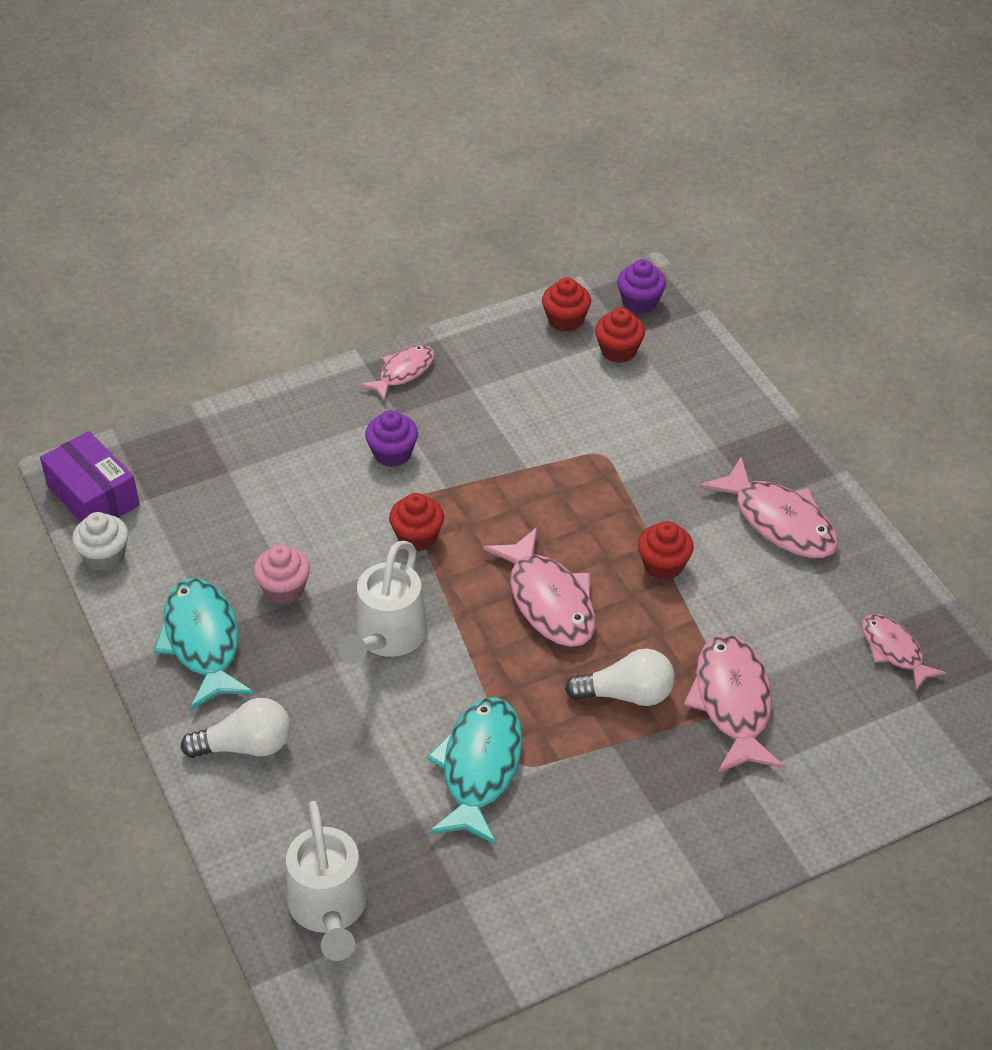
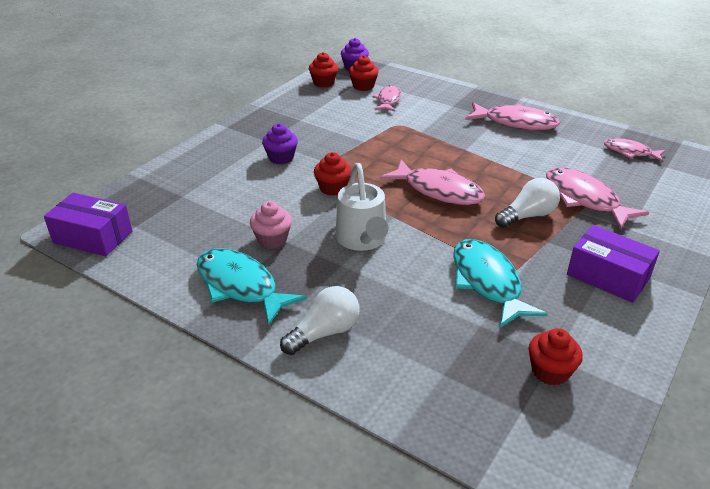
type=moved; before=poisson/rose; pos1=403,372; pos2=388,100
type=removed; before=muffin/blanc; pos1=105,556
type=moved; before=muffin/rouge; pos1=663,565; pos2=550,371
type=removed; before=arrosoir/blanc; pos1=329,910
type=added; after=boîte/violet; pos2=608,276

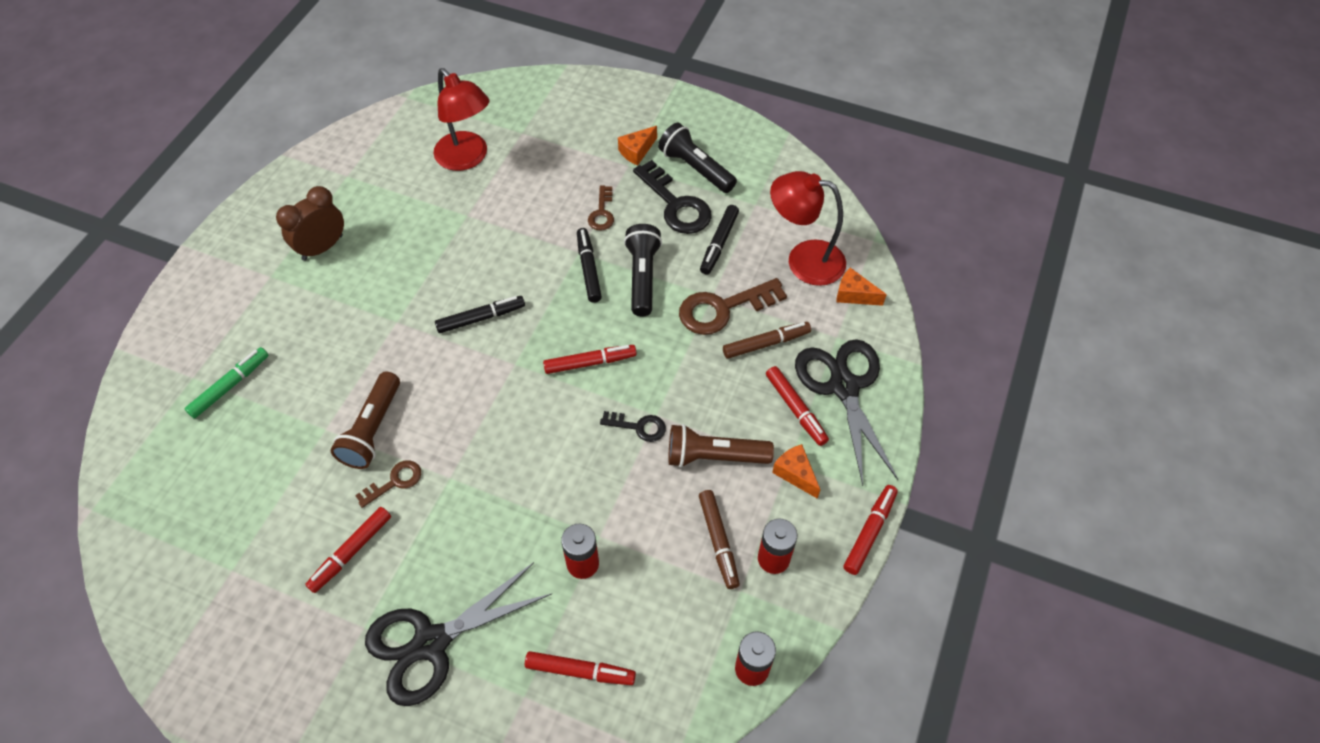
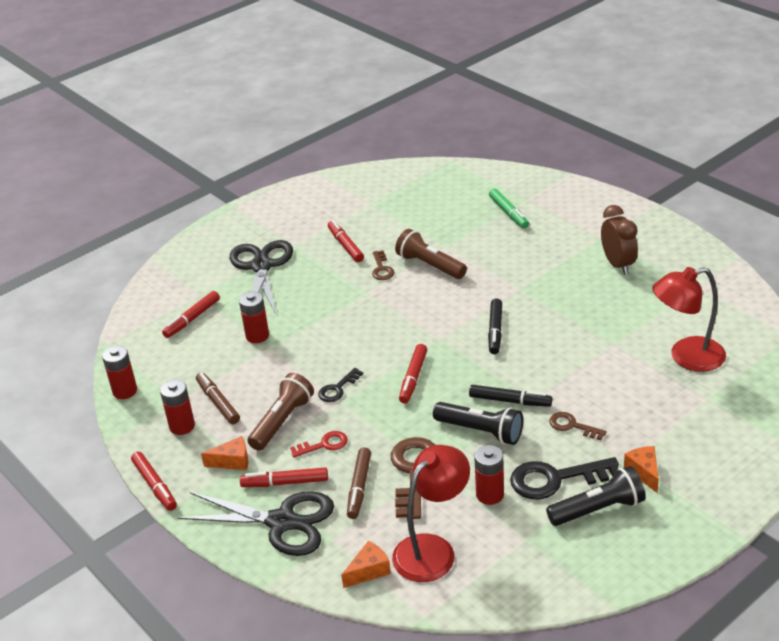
type=replaced; before=feutre/noir; after=pile/rouge; pos1=719,243; pos2=490,494
type=turned; before=feutre/marron; pos1=718,541; pos2=218,403; turn=45
type=added; after=clé/rouge; pos2=324,445

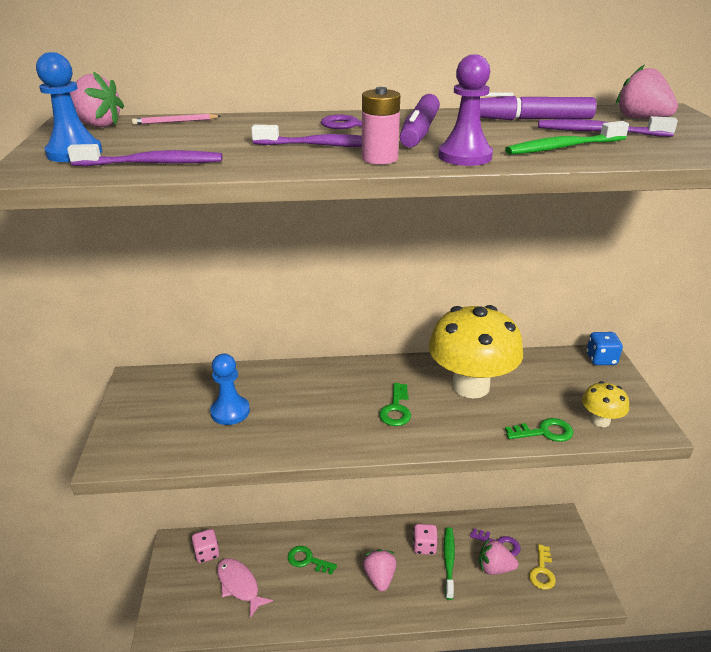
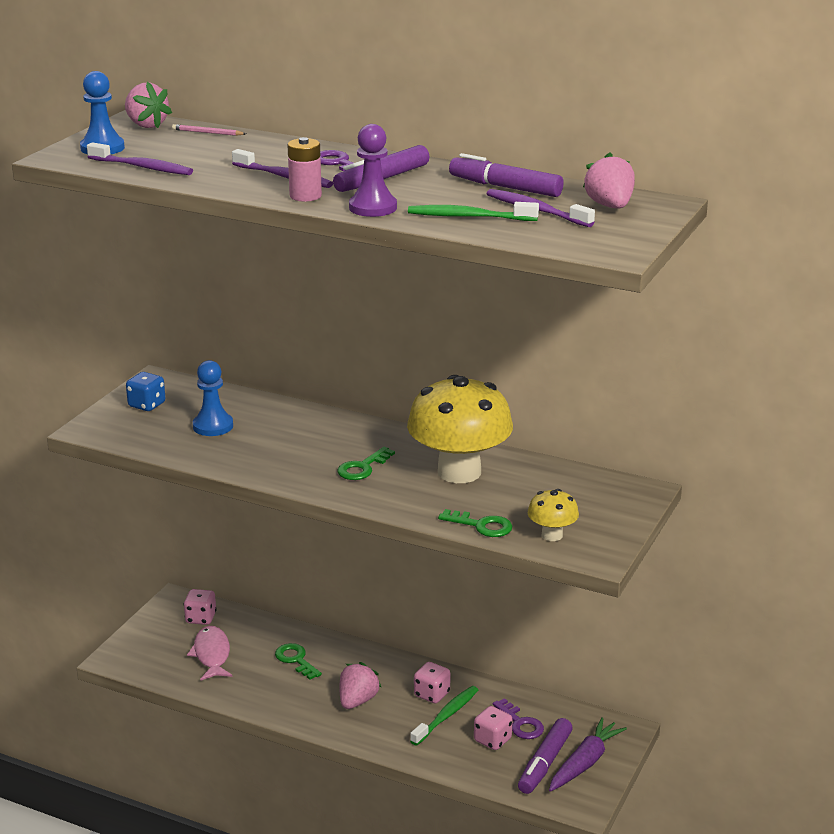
type=moved; before=dé/bleu; pos1=601,359; pos2=147,405
type=replaced; before=fraise/rose; after=dé/rose; pos1=494,568; pos2=492,740
type=replaced; before=clé/jaune; after=feutre/violet; pos1=542,571; pos2=544,763
type=added; after=carotte/violet; pos2=585,762

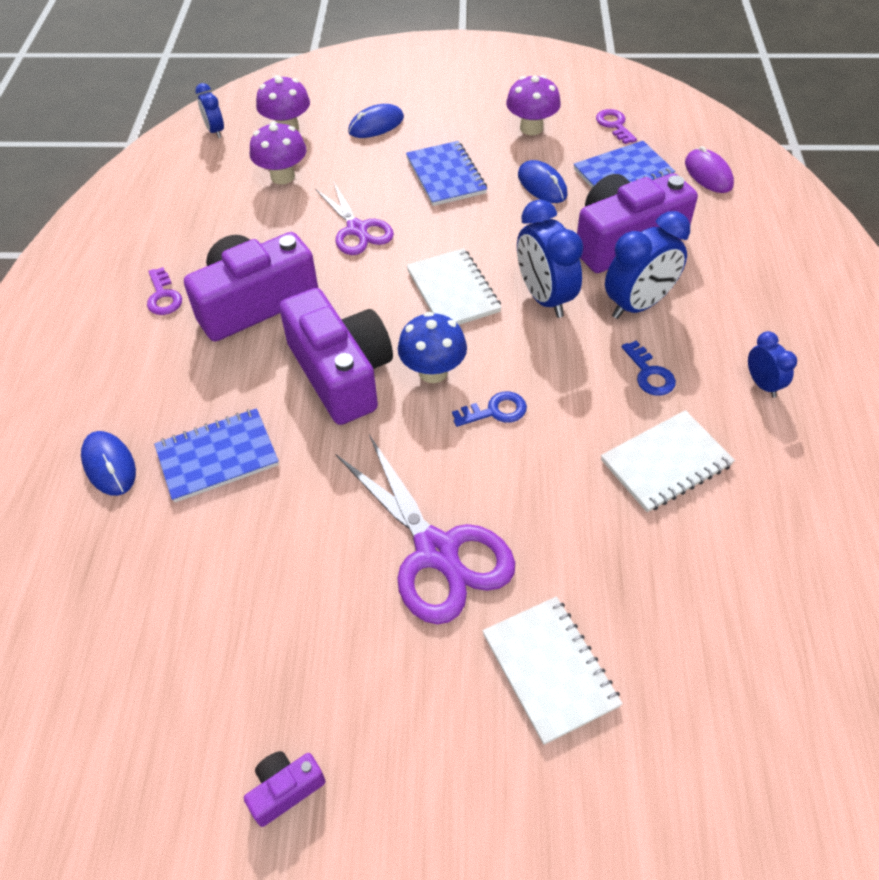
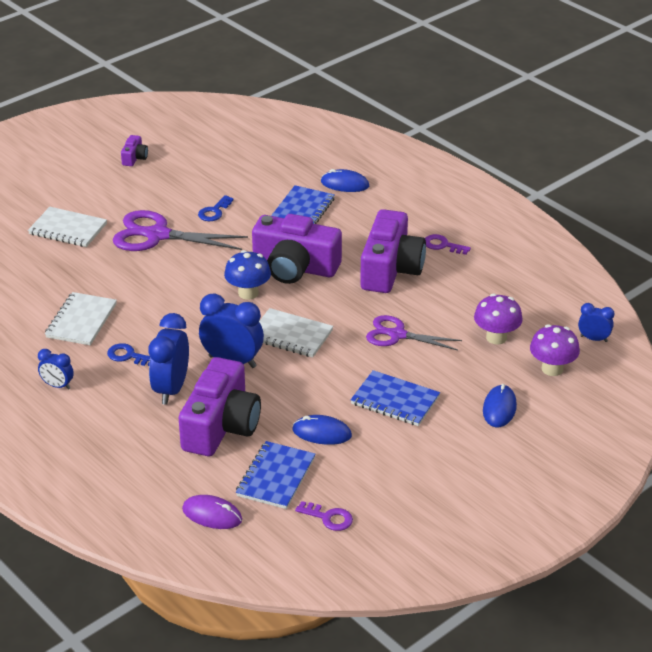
type=removed; before=champignon/violet; pos1=531,128
type=moved; before=clé/bleu; pos1=495,411; pos2=214,211

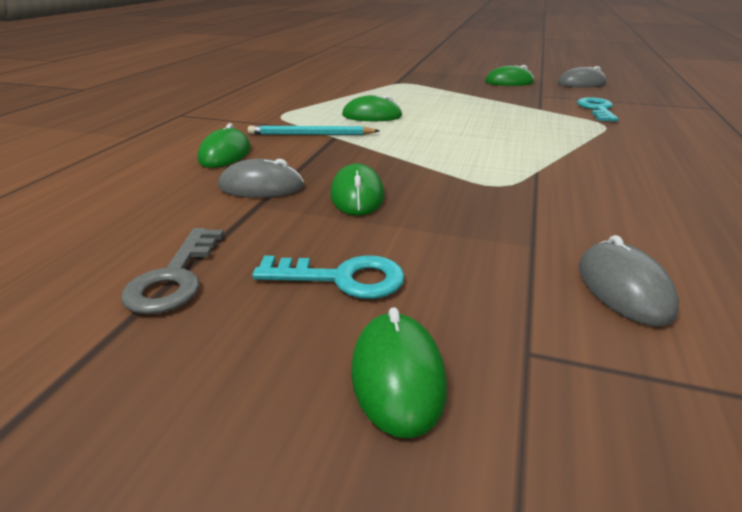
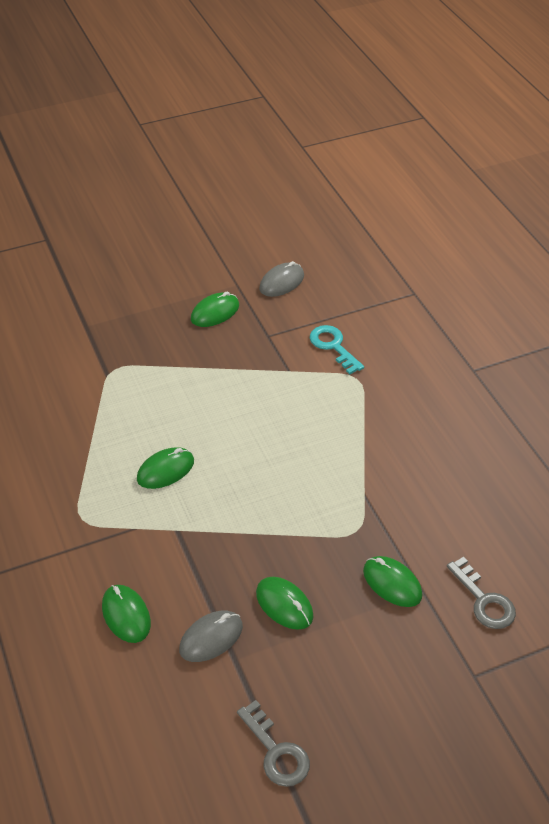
type=removed; before=crayon/turquoise; pos1=311,134
type=replaced; before=souris/gris; after=clé/gris; pos1=623,288; pos2=483,600
type=removed; before=clé/turquoise; pos1=341,278
type=moved; before=souris/vert; pos1=398,376; pos2=392,583

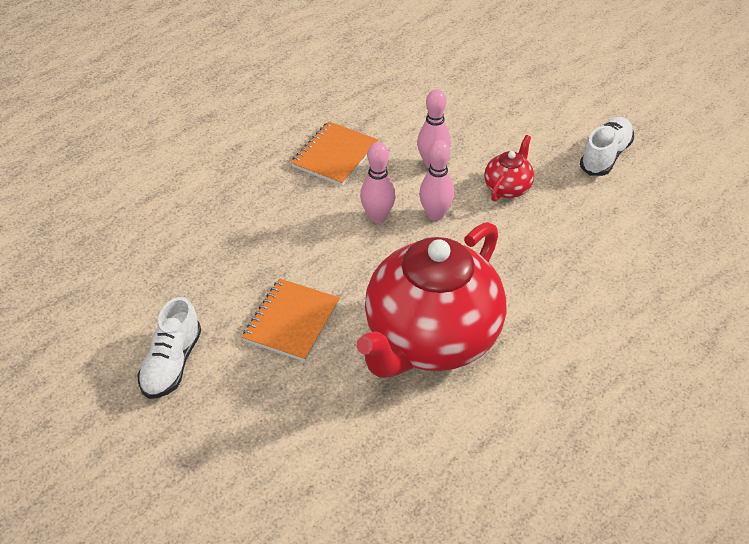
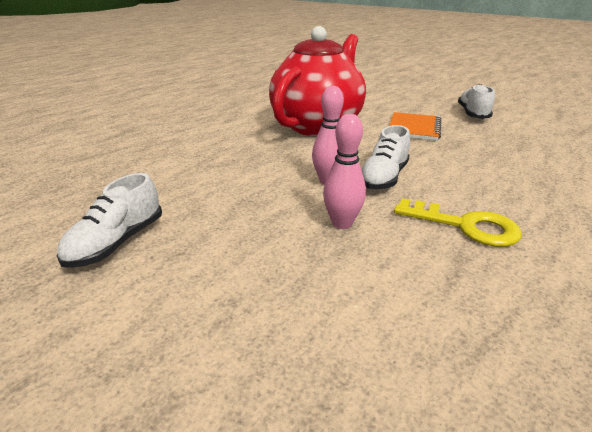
type=replaced; before=carnet/orange; after=clé/jaune; pos1=335,155; pos2=465,225
type=removed; before=théière/rouge; pos1=508,187
type=replaced; before=quille/rose; after=chaussure/blanc; pos1=377,217; pos2=383,178

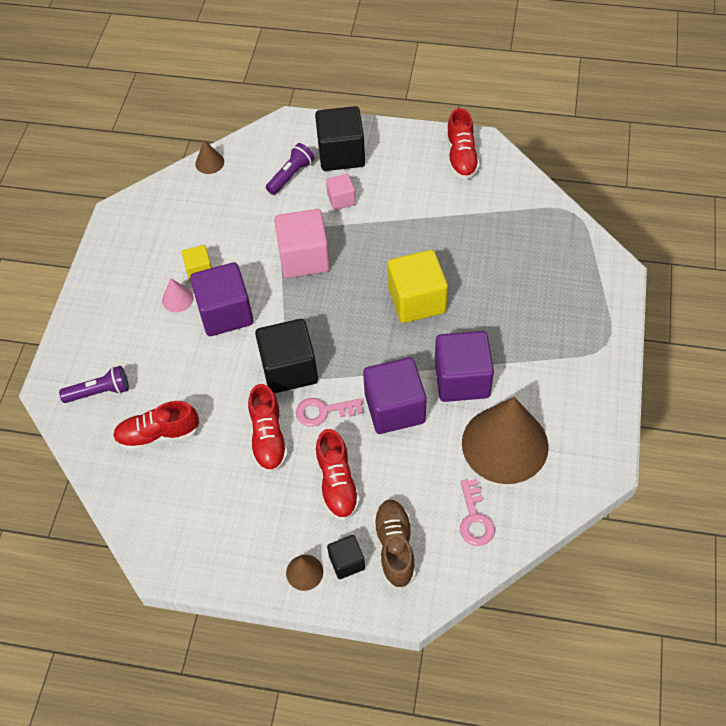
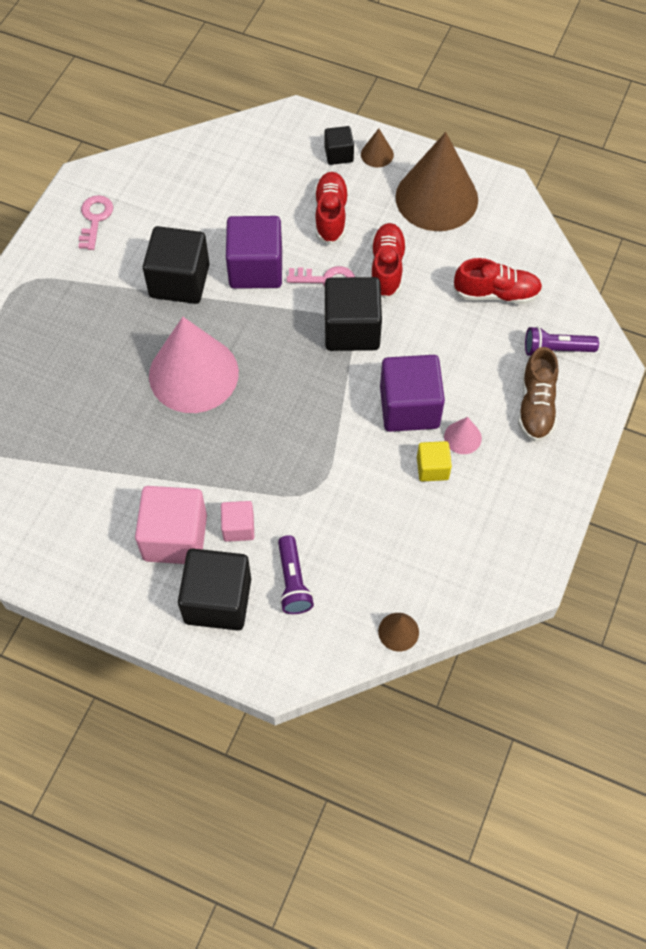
type=removed; before=chaussure/rouge; pos1=461,157
type=turned; before=lampe de poche/violet; pos1=291,175; pos2=293,582; turn=-60
type=moved; before=cube/rose; pos1=304,258; pos2=175,537
type=replaced; before=cube/jaune; after=cône/rose; pos1=417,300; pos2=193,374
type=recoloured; before=cube/violet; after=cube/noir; pos1=462,379; pos2=179,281
type=moved; before=cône/marron; pos1=505,444; pos2=436,198
type=moved; before=clé/rose; pos1=475,519; pos2=95,219
type=moved; before=chaussure/marron; pos1=395,547; pos2=536,405

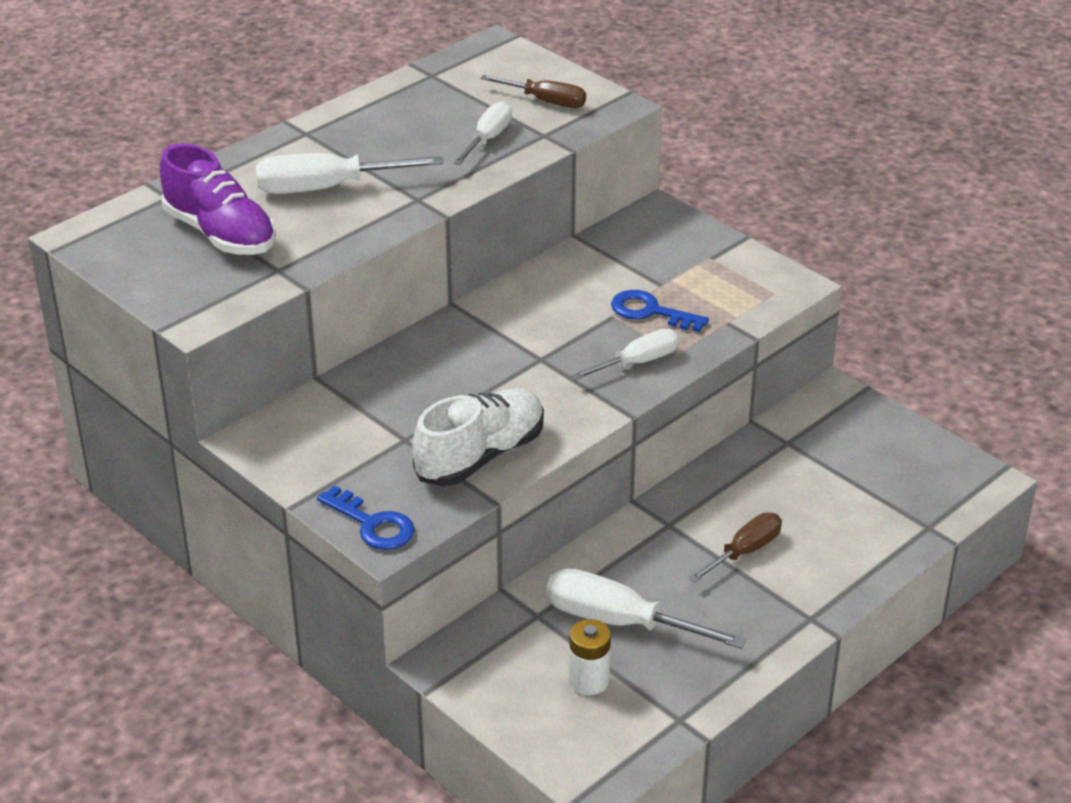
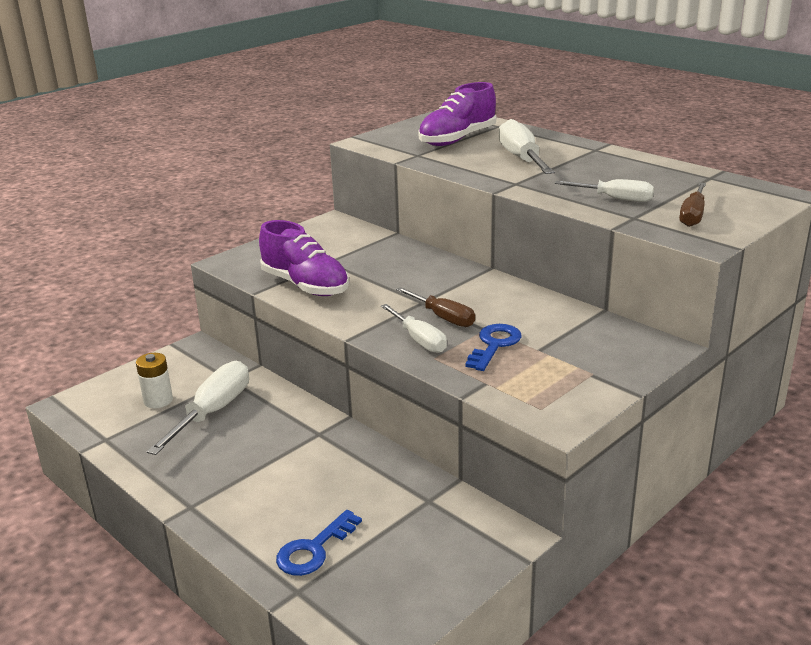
type=recoloured; before=chaussure/blanc; after=chaussure/violet; pos1=480,456; pos2=305,285
type=moved; before=clé/bleu; pos1=372,524; pos2=314,549
type=moved; before=tournevis/marron; pos1=744,551; pos2=443,317

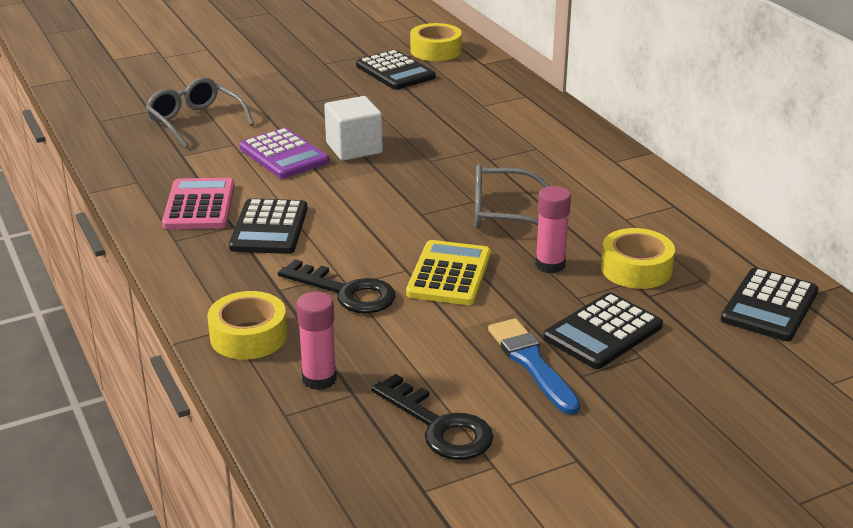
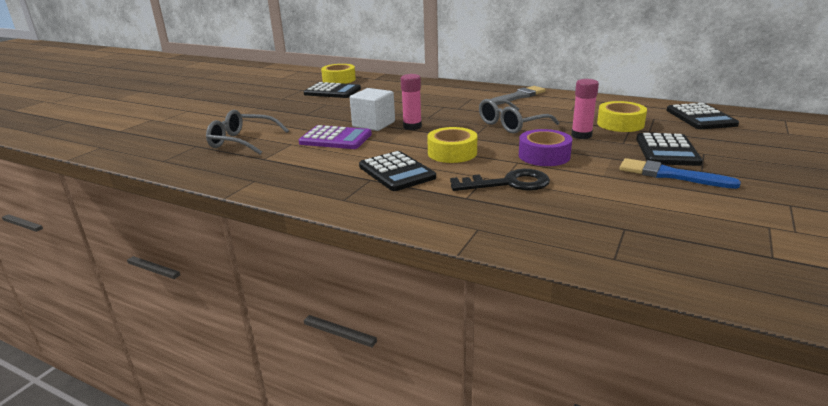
type=removed; before=calculatrice/rose; pos1=199,205
type=replaced; before=calculatrice/jaune; after=ruban adhésif/violet; pos1=449,274; pos2=544,156
type=moved; before=ruban adhésif/jaune; pos1=248,336; pos2=452,153
type=moved; before=bâton de colle/rose; pos1=319,379; pos2=412,126
type=removed; before=clé/noir; pos1=438,426
type=added; after=pinceau/gris; pos2=517,97

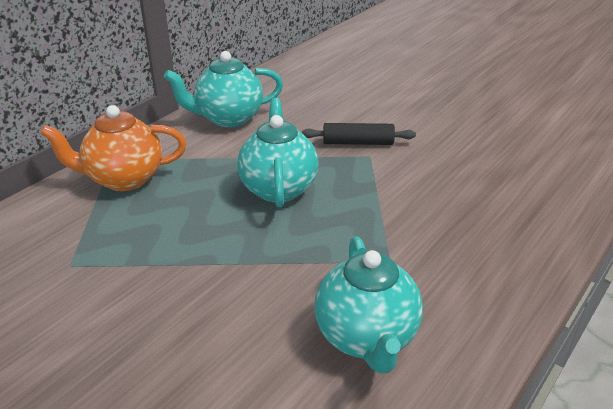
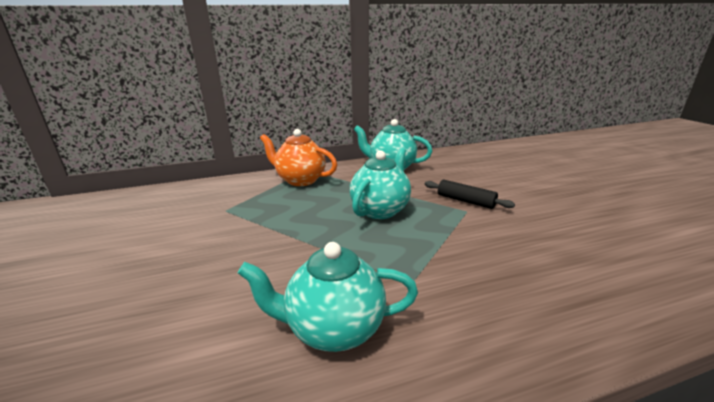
type=turned; before=théière/turquoise; pos1=366,338; pos2=333,329; turn=60

